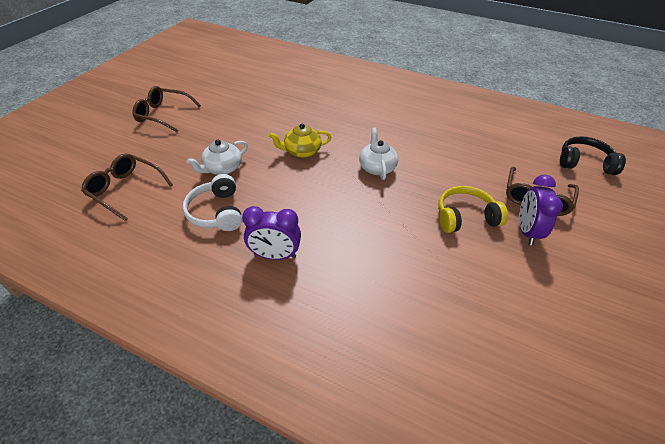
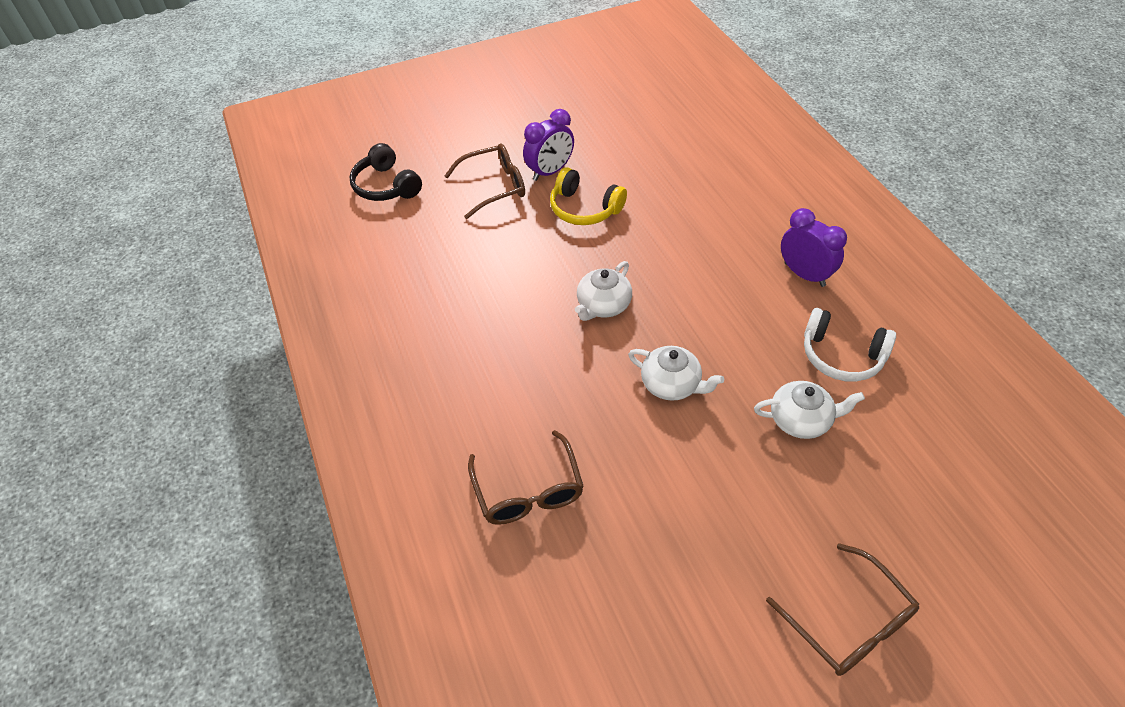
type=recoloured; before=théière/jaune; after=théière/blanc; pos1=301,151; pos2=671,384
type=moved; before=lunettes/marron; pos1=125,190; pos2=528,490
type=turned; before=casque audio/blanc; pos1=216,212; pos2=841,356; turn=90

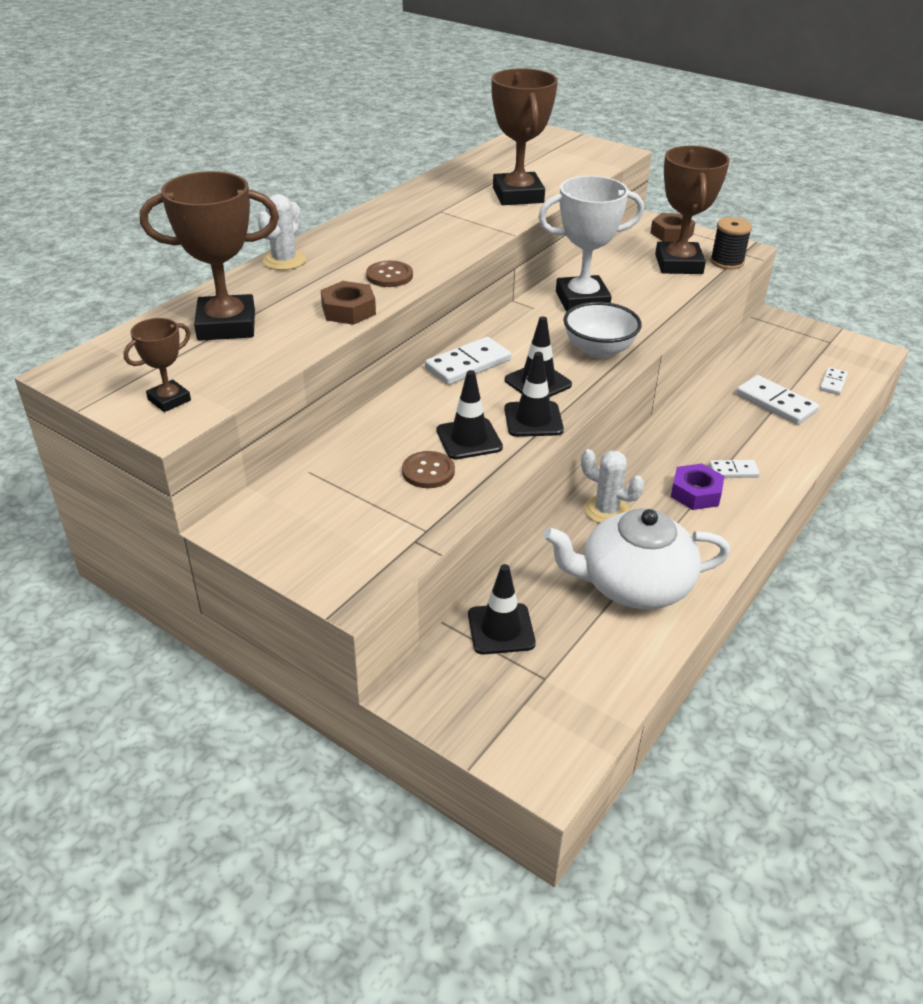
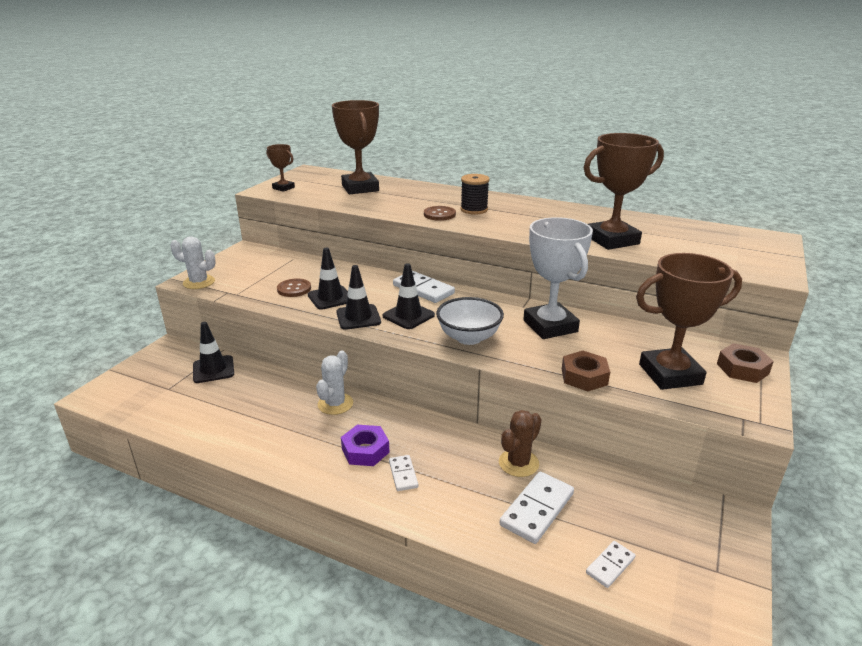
type=moved; before=cactus/blanc; pos1=284,261; pos2=199,282
type=moved; before=bobine/noir; pos1=727,262; pos2=474,210
type=moved; before=écrou/marron; pos1=348,310; pos2=584,377
type=turned; before=domino/blanc; pos1=833,383; pos2=610,566; turn=-60
type=removed; before=théière/blanc; pos1=633,585
type=added; after=cactus/marron; pos2=518,463

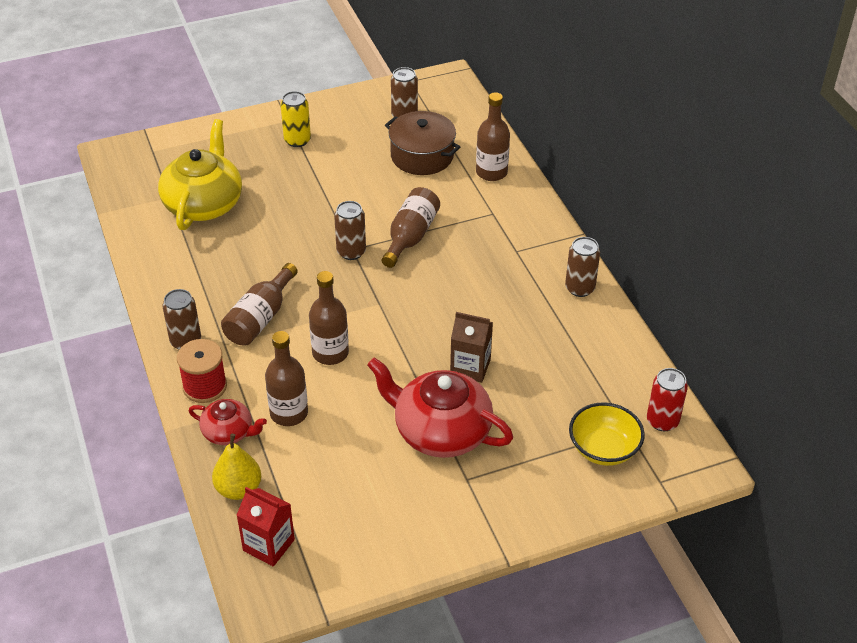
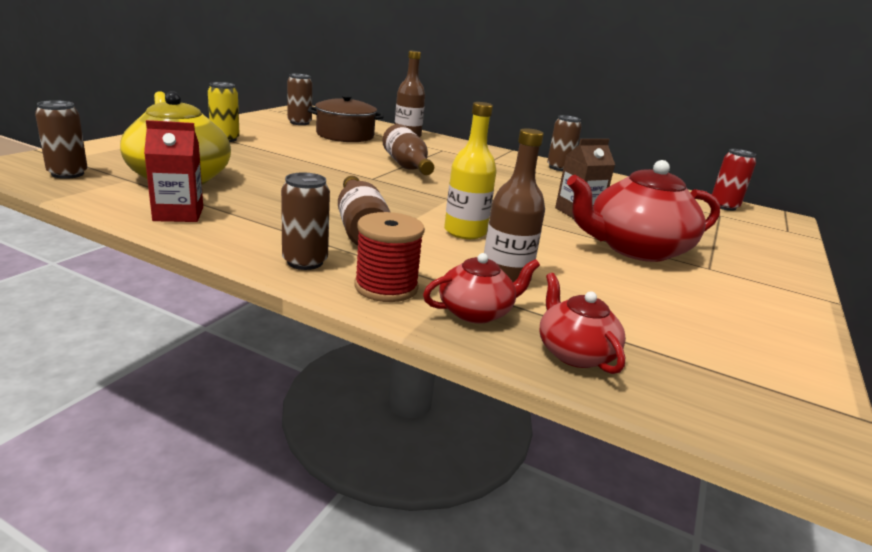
type=moved; before=canette/marron; pos1=351,252; pos2=68,174
type=recoloured; before=bouteille/marron; after=bouteille/jaune; pos1=330,353; pos2=465,232
type=removed; before=bol/jaune; pos1=603,449
type=replaced; before=poire/jaune; after=théière/rouge; pos1=238,489; pos2=574,353
type=moved; before=brique de lait/rouge; pos1=268,545; pos2=178,214

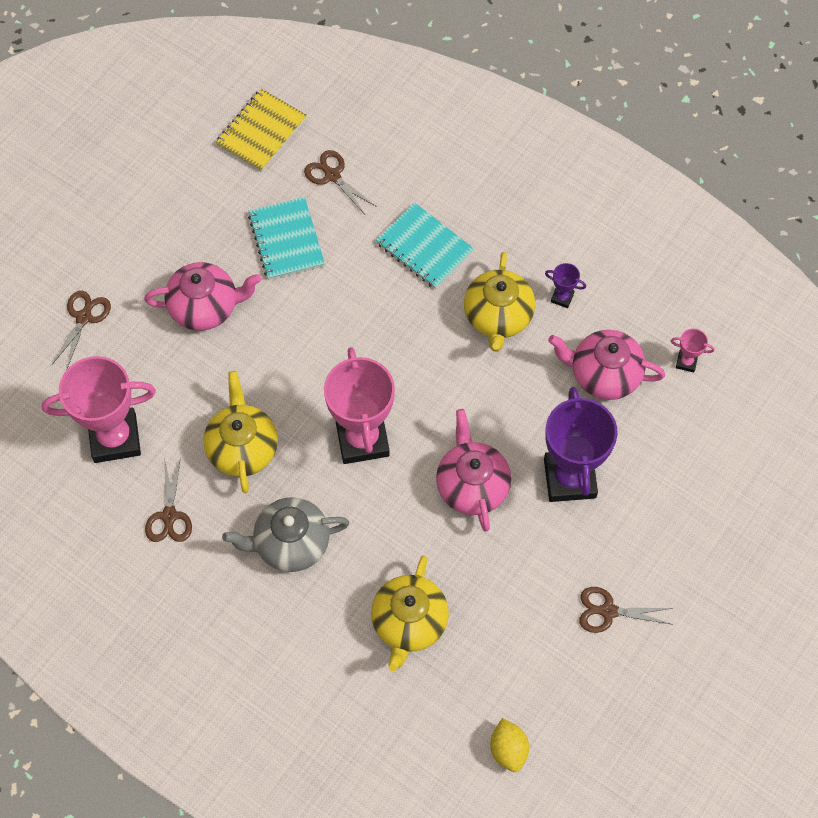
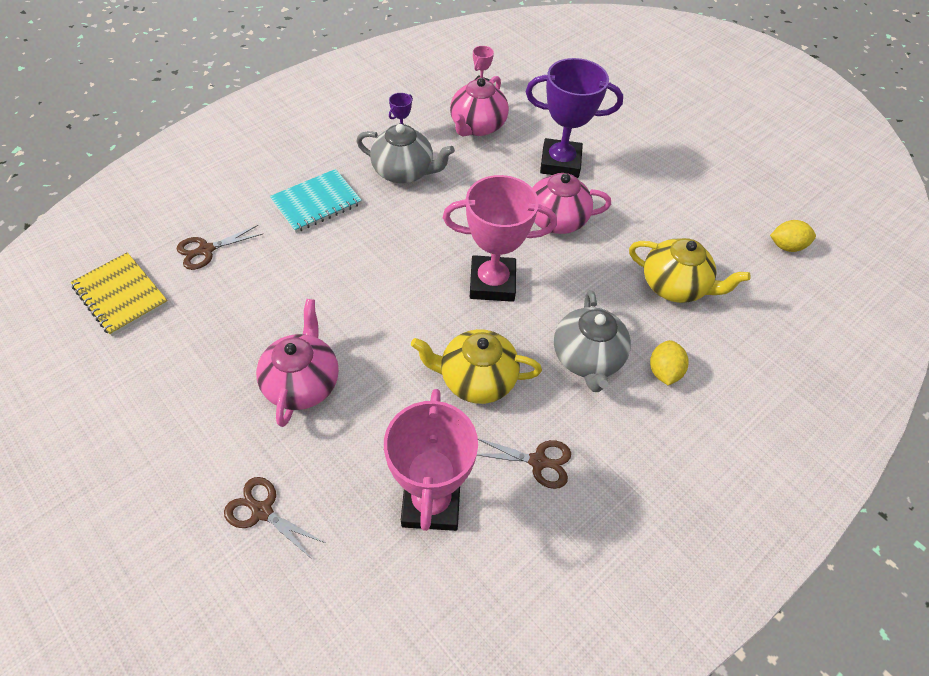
type=removed; before=carnet/turquoise; pos1=286,240
type=recoloured; before=théière/jaune; after=théière/gris; pos1=498,317; pos2=404,172
type=removed; before=ciseaux/marron; pos1=608,611
type=added; after=citron/jaune; pos2=663,371

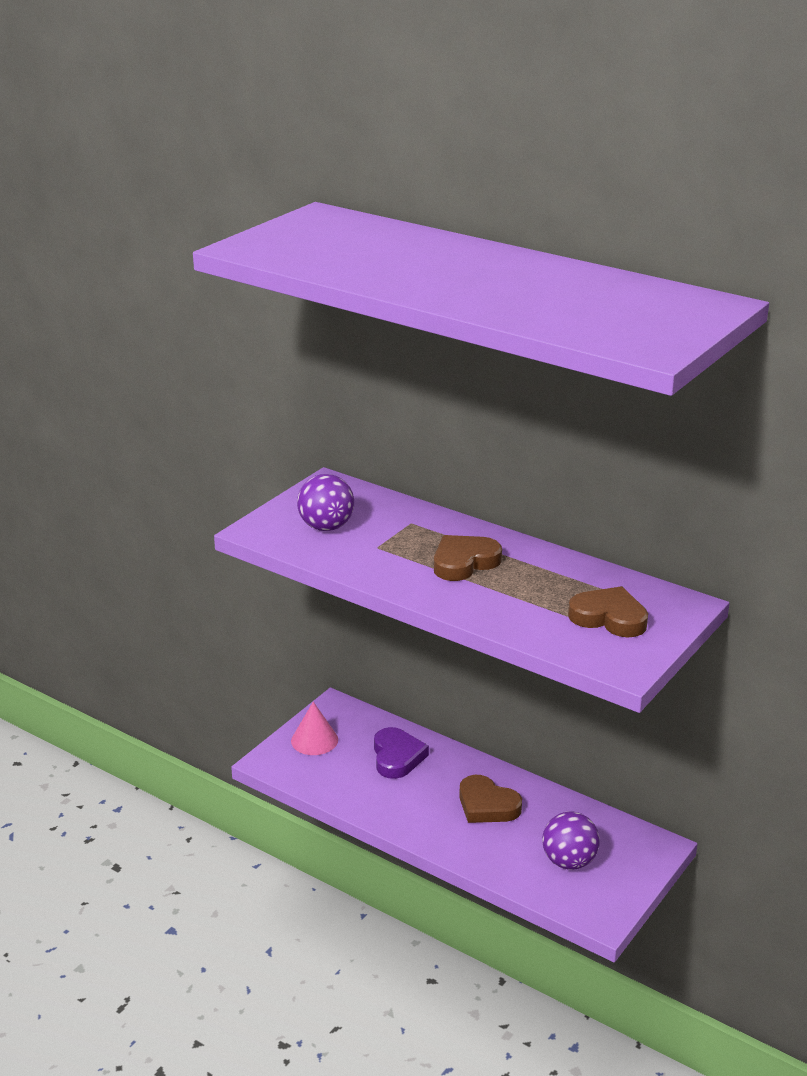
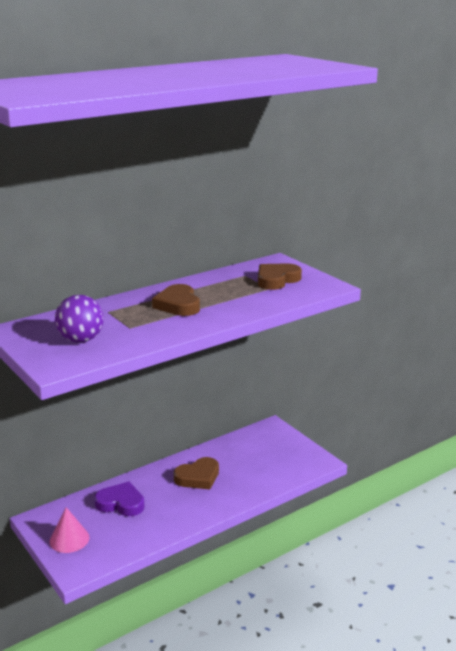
type=removed; before=balle/violet; pos1=569,861

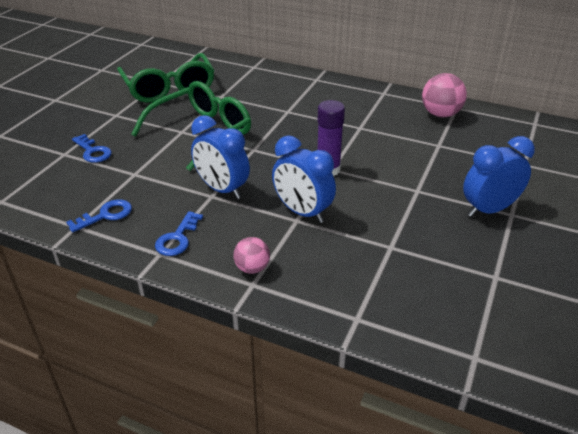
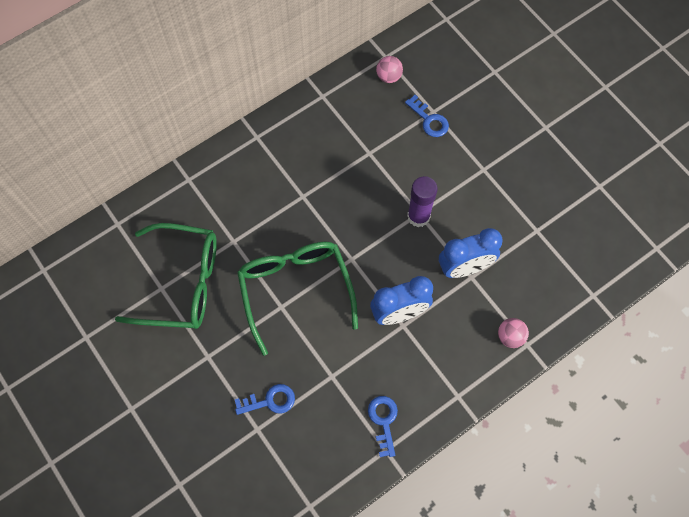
type=resized; before=balle/rose; pos1=440,114; pos2=388,77; scale=0.61
type=removed; before=réveil/bleu; pos1=489,210
type=moved; before=clé/bleu; pos1=177,238; pos2=429,120

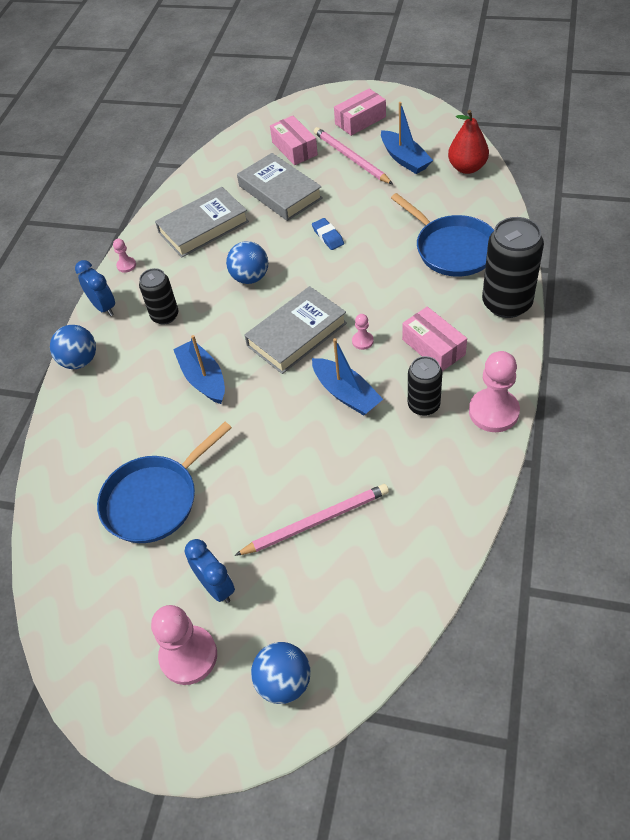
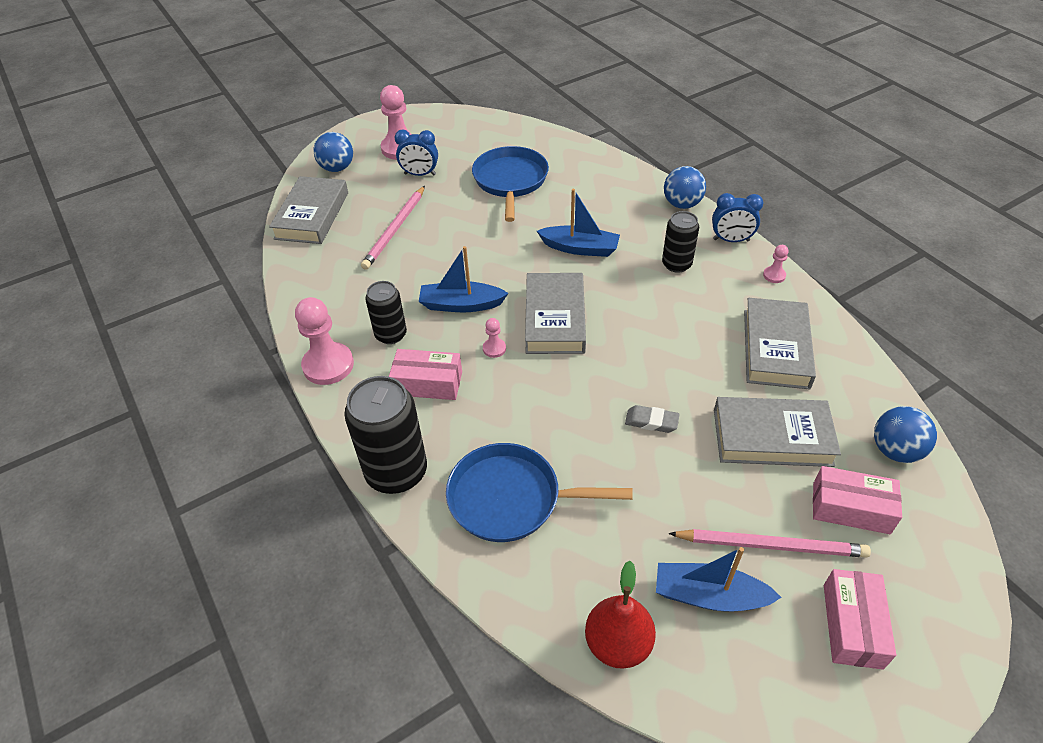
type=recoloured; before=gomme/bleu; after=gomme/gris; pos1=328,236; pos2=651,421
type=moved; before=balle/bleu; pos1=250,277; pos2=895,450
type=added; after=livre/gris; pos2=312,215

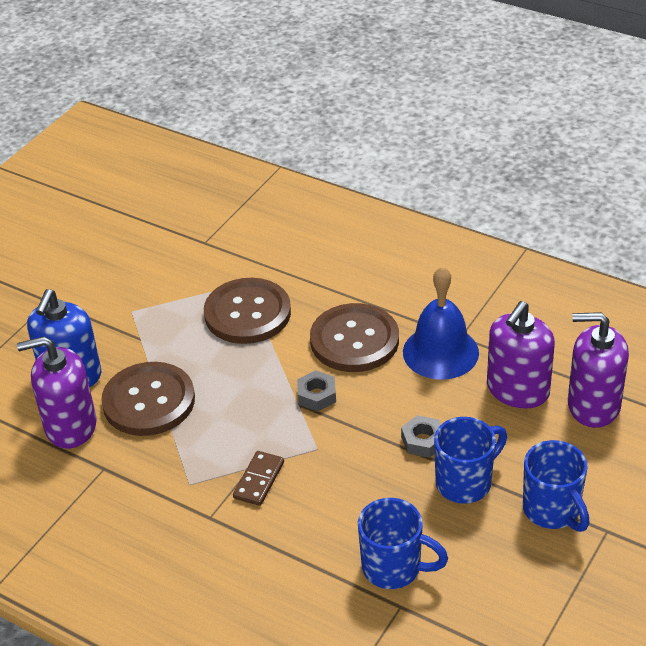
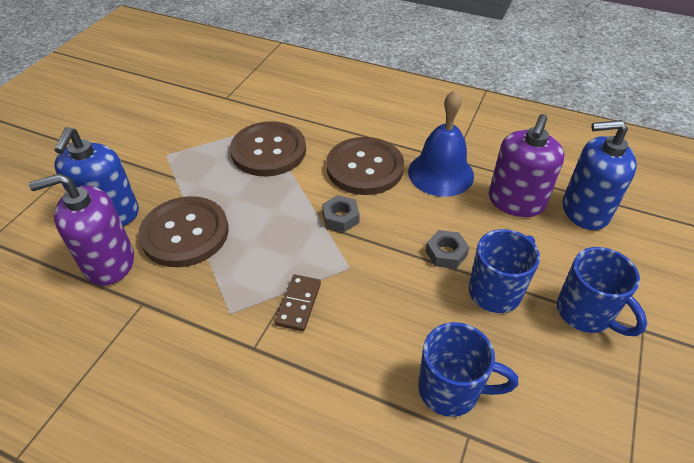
type=recoloured; before=distributeur de savon/violet; after=distributeur de savon/bleu; pos1=593,405; pos2=585,210

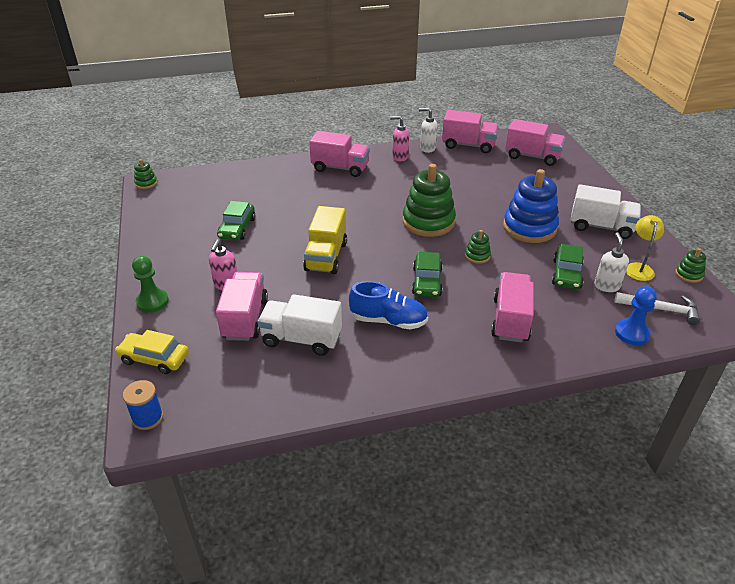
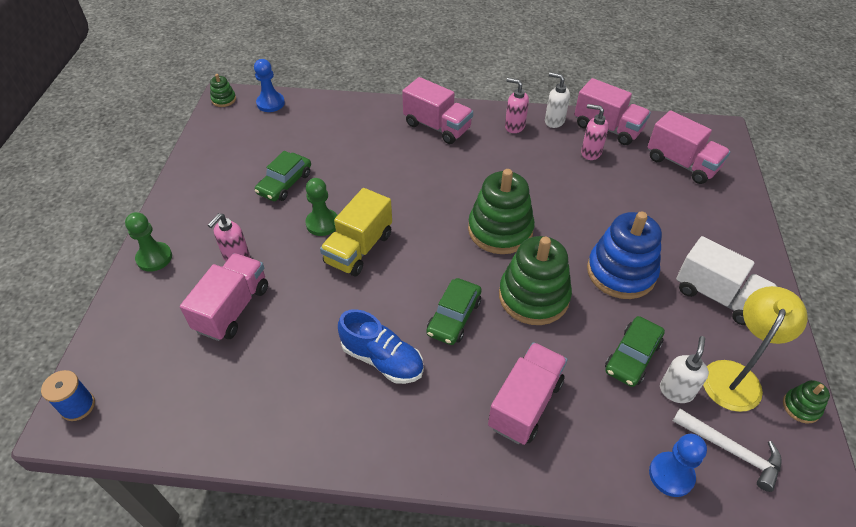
type=resized; before=lampe/jaune; pos1=638,268; pos2=735,375; scale=1.5
type=resized; before=jouet à empiler/vert; pos1=477,256; pos2=533,296; scale=2.22
type=removed; before=camion/blanc; pos1=301,339
type=removed; before=voiture/jaune; pos1=154,358
type=added; after=pion/bleu; pos2=270,103
type=added; after=distributeur de savon/rose; pos2=590,152
type=added; after=pion/vert; pos2=322,223

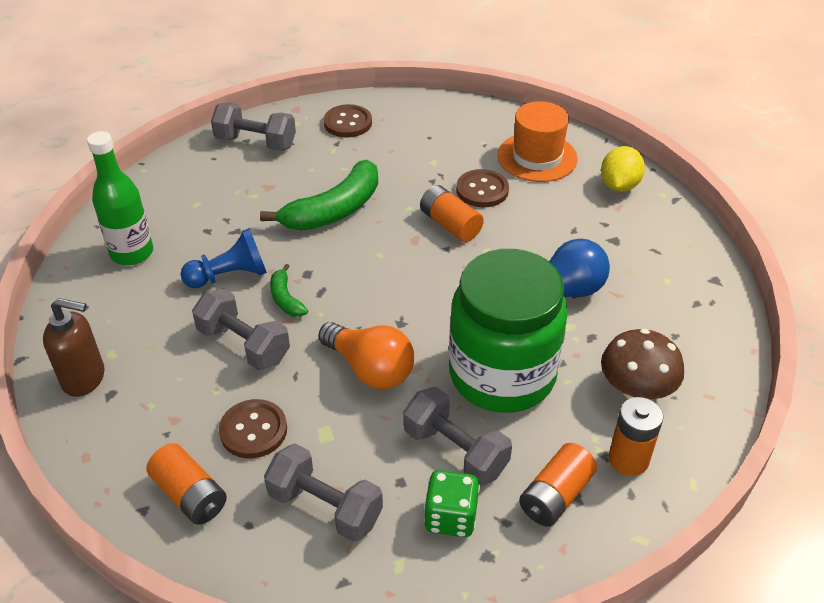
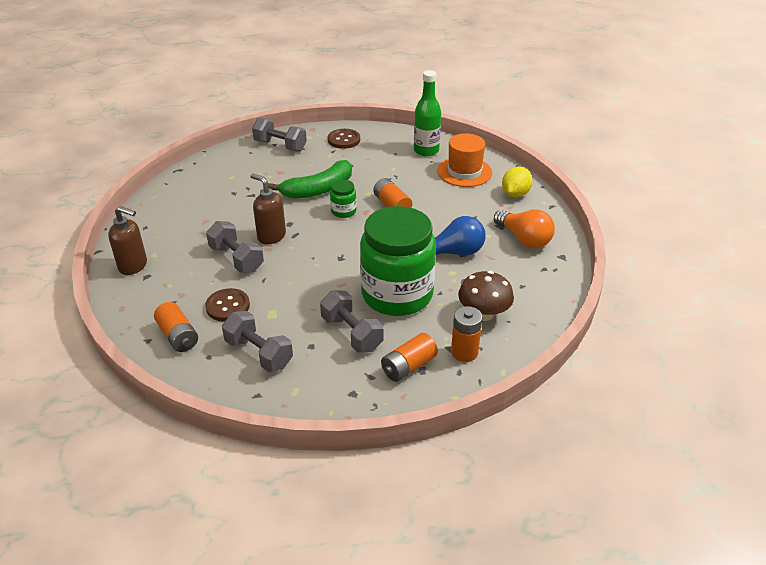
type=moved; before=bouteille/vert; pos1=132,253; pos2=426,151
type=removed; before=bouton/marron; pos1=482,190
type=removed; before=pion/bleu; pos1=230,276
type=replaced; before=banane/vert; after=distributeur de savon/marron; pos1=286,299; pos2=271,236
type=moved; before=ampoule/orange; pos1=370,369; pos2=524,239
type=removed; before=dé/vert; pos1=450,517
type=added; after=bocal/vert; pos2=343,211

